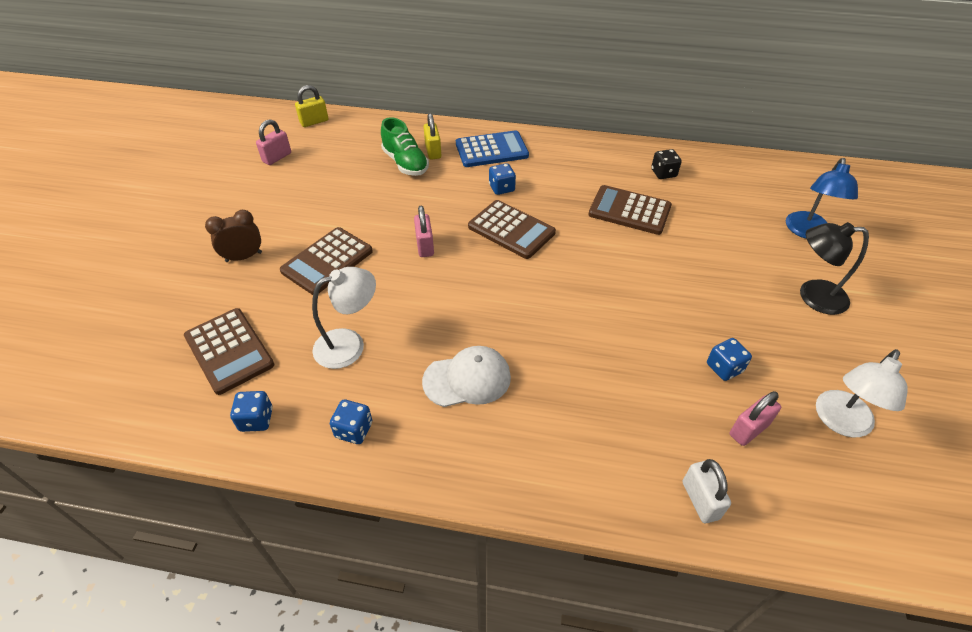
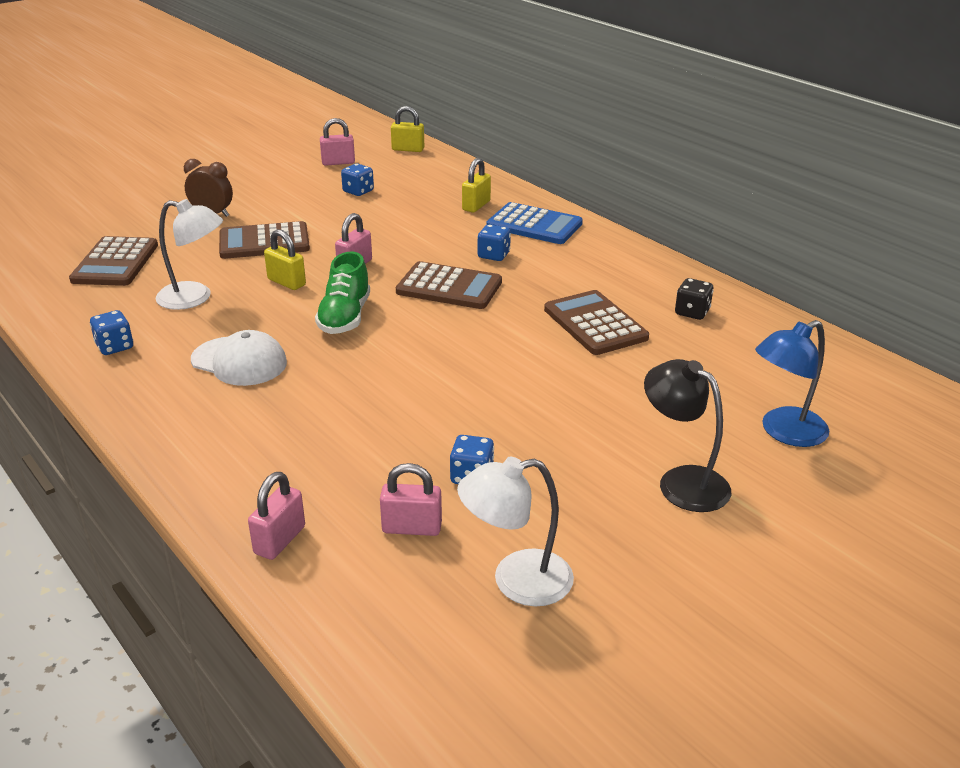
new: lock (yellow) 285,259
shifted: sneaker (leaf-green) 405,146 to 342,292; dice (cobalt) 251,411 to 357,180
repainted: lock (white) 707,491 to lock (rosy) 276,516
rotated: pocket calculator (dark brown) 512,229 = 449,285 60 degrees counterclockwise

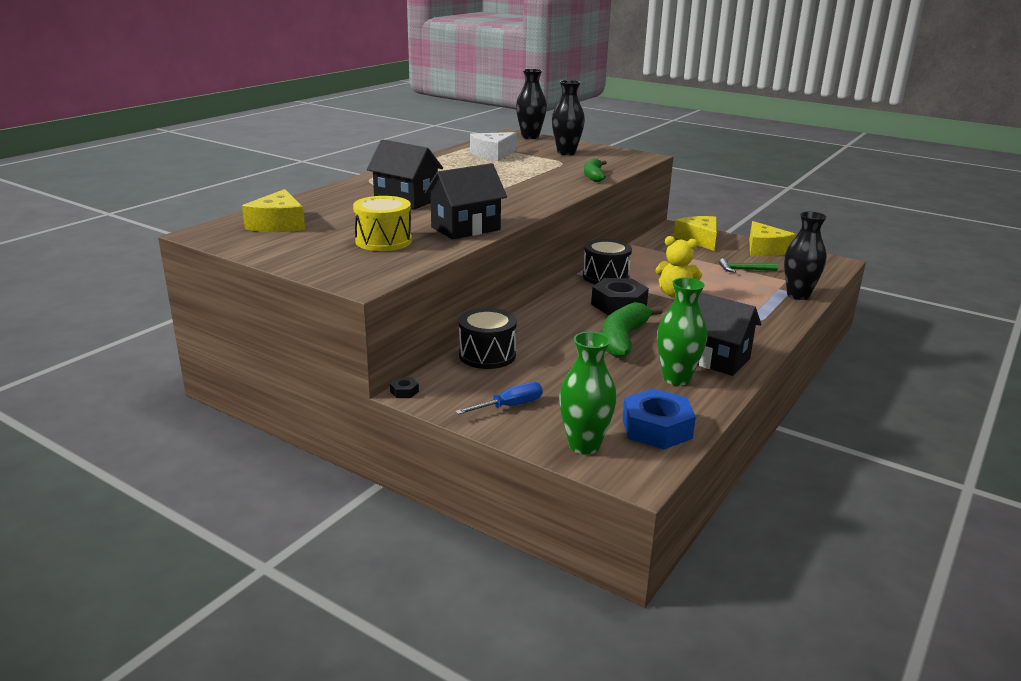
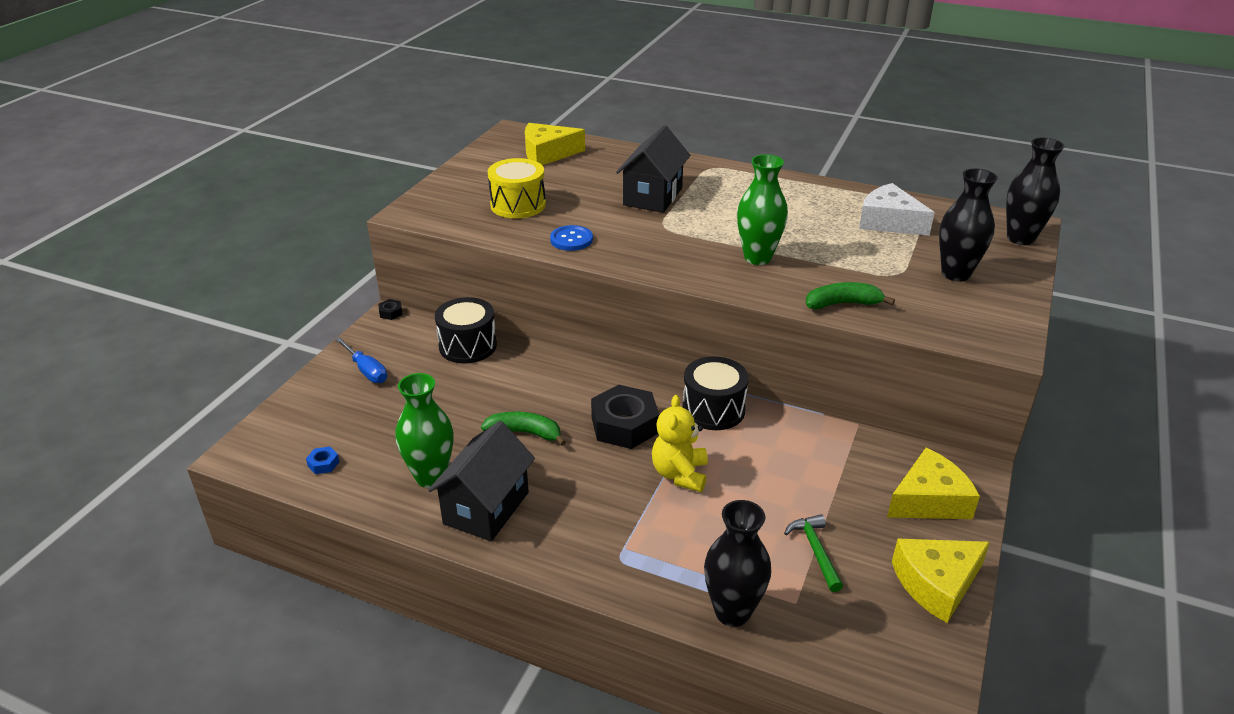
shifted: tall vase (leaf-green) 588,393 to 762,209
swapped: house (ebony) 466,201 to sewing button (cobalt) 571,238
scaled: hex nut (cobalt) 659,418 = 323,460 x0.41; banana fruit (leaf-green) 632,330 = 523,429 x0.65

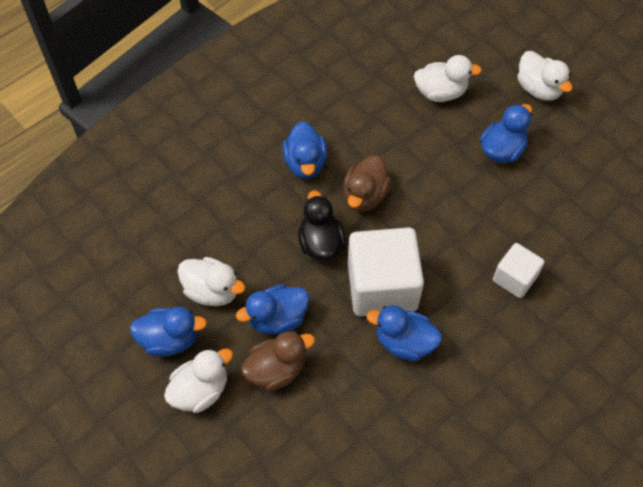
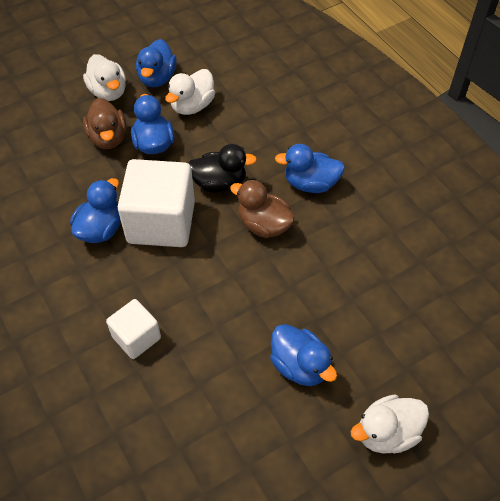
gone: rubber duck (white) 448,78

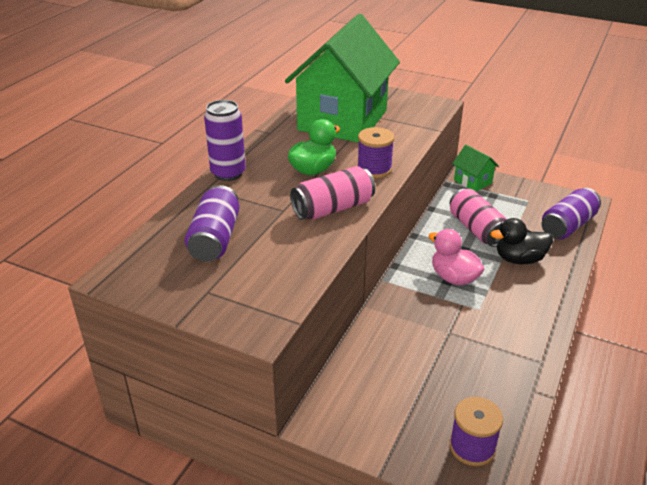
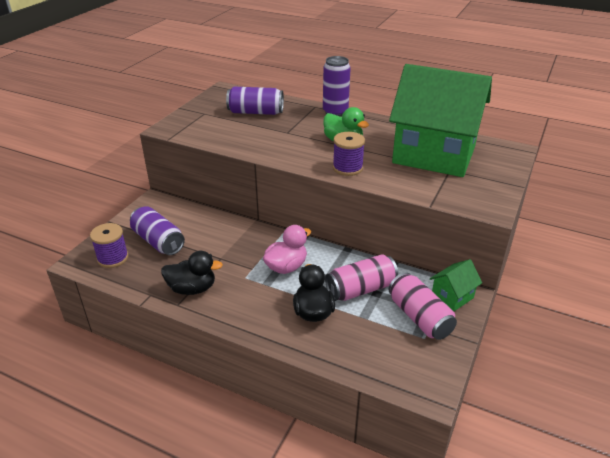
new: rubber duck (ebony) 192,273
shifted: soda can (violet) 571,213 to 157,230; soda can (rosy) 332,193 to 422,306

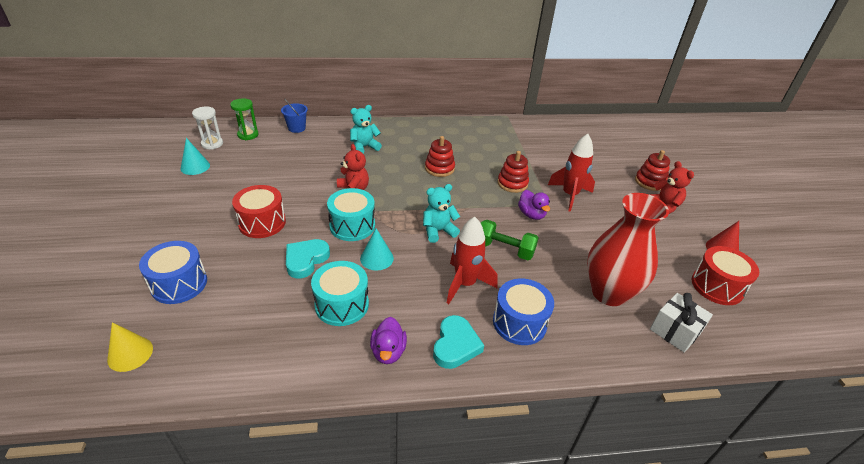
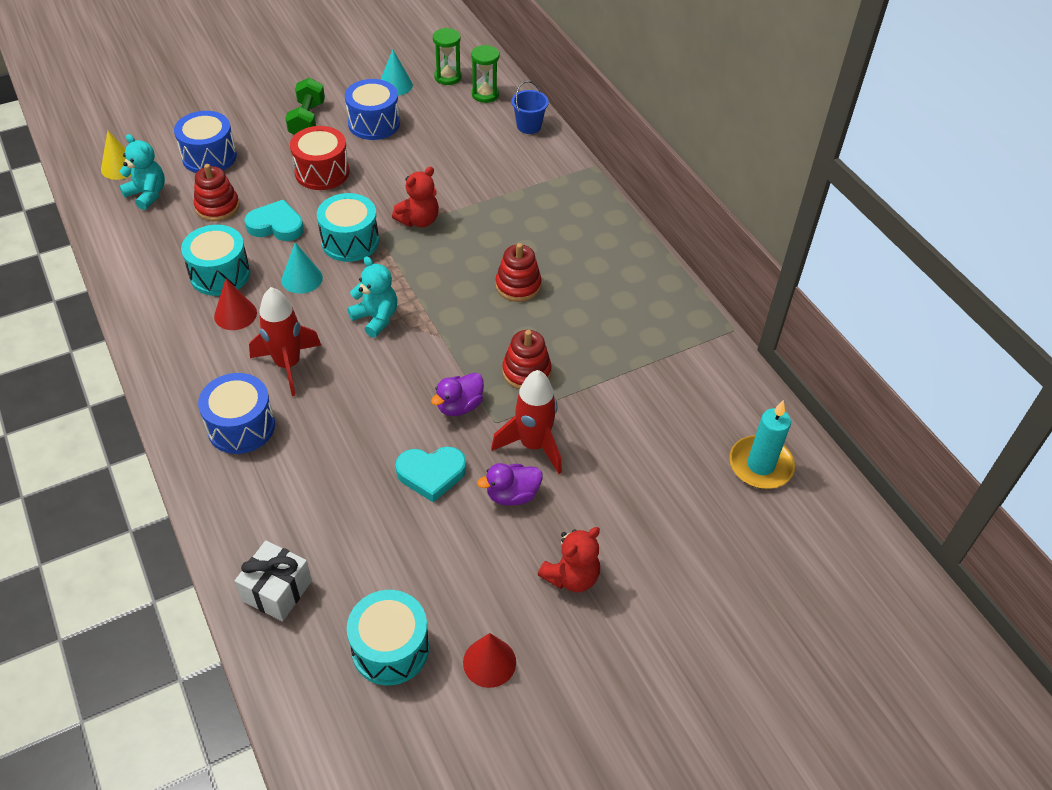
gone: tall vase (crimson) 628,249
new: cone (crimson) 235,304; snare drum (cobalt) 372,109; pillar candle (teal) 762,444
shifted: stuffed bear (teal) 366,129 to 142,172; stacking rings (crimson) 652,170 to 217,192; dumbbell (leaf-green) 510,240 to 305,106; heart (teal) 458,342 to 430,475; rubber duck (violet) 388,340 to 510,484
repainted: snare drum (crimson) 725,275 to snare drum (teal) 388,637; sandglass (white) 207,128 to sandglass (leaf-green) 447,56

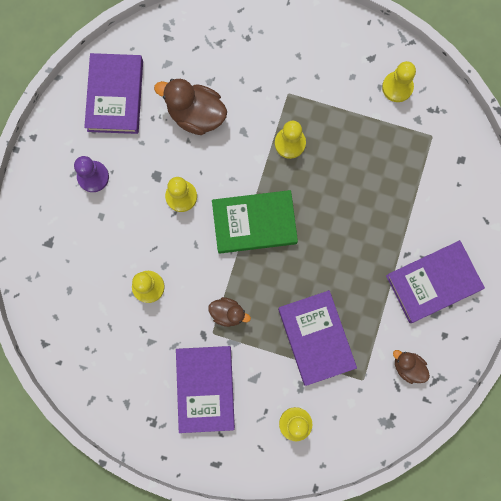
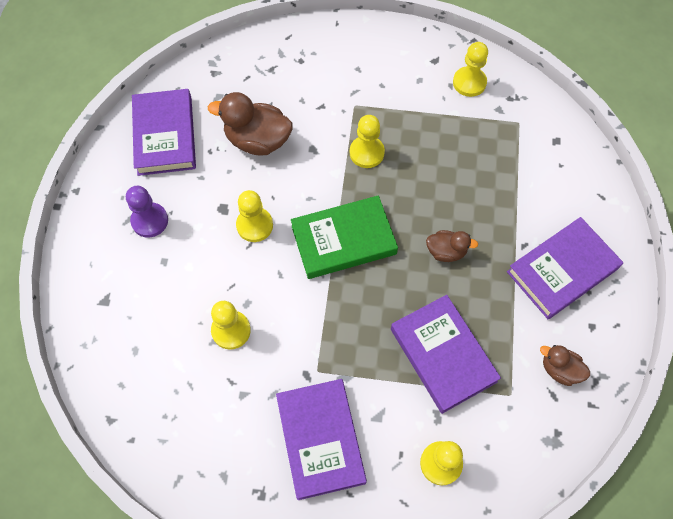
shifted: rubber duck (dark brown) 229,312 to 452,246

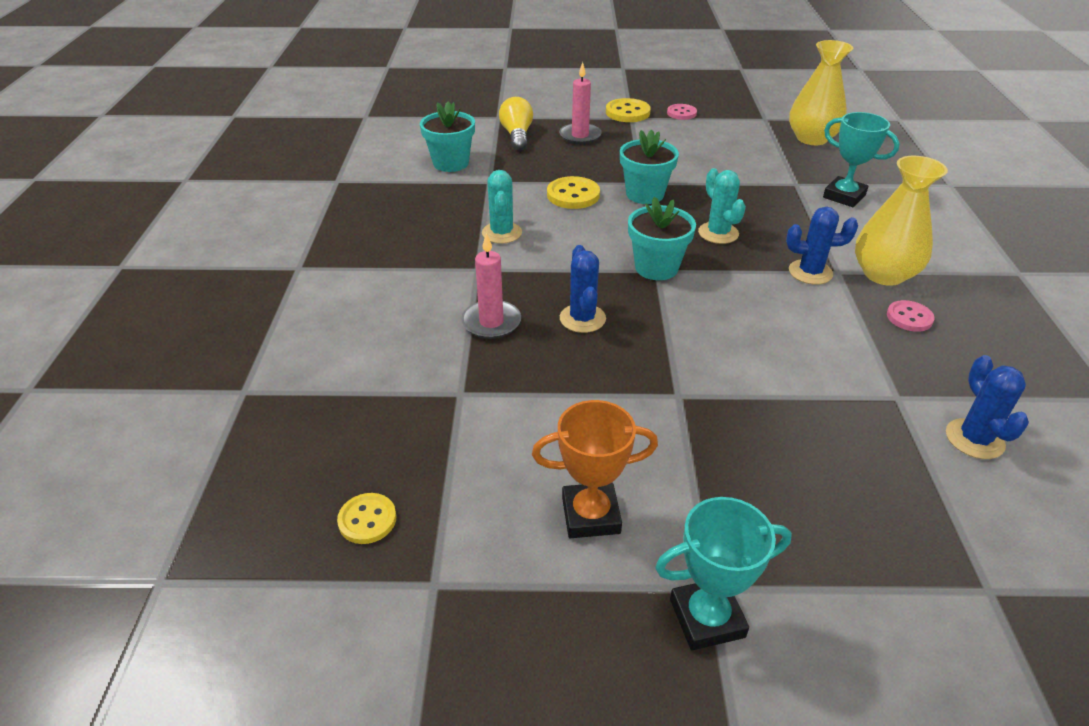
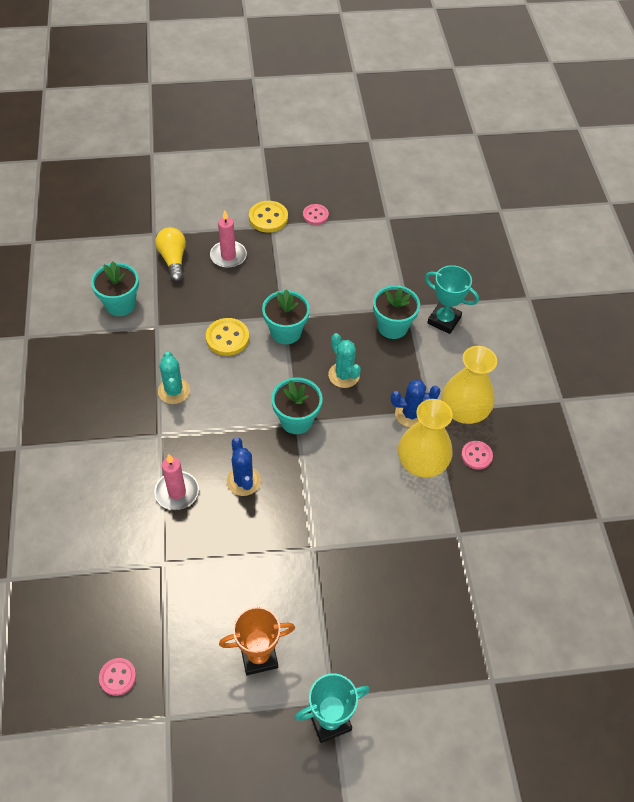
gone: cactus (cobalt) 987,407
new: flower pot (teal) 396,312
shifted: tall vase (yellow) 821,92 to 425,438
repainted: sewing button (yellow) 366,518 to sewing button (rosy) 117,677

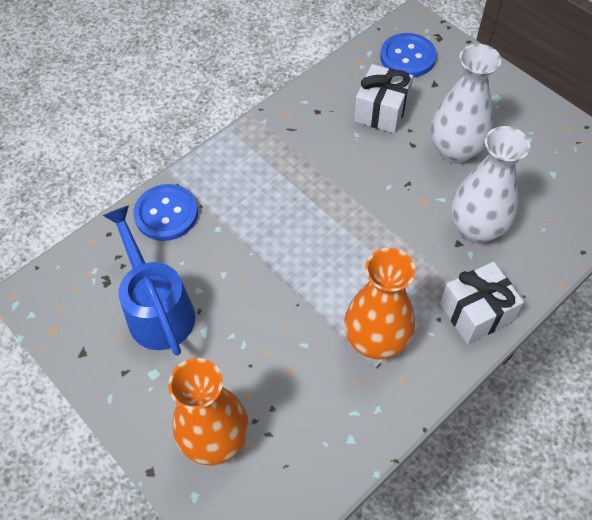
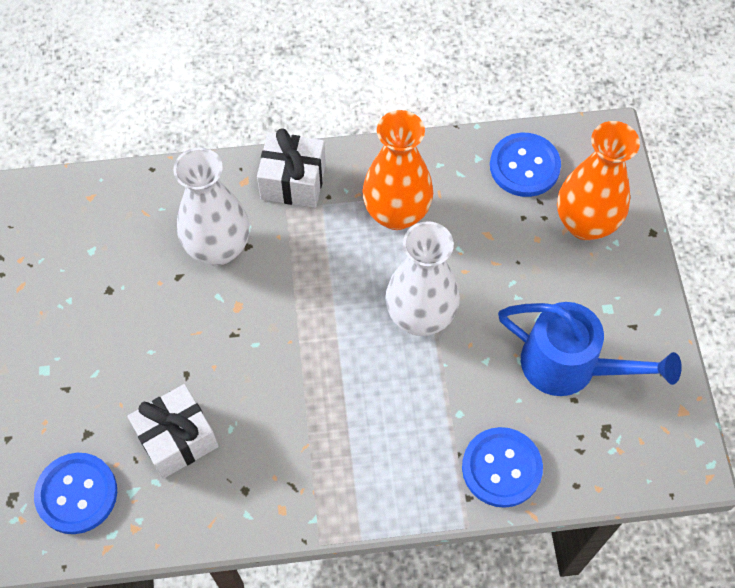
new: sewing button (cobalt) 525,165
shifted: tall vase (white) 466,104 to 422,278
rotated: watering pot (cobalt) 149,280 = 590,349 75 degrees counterclockwise

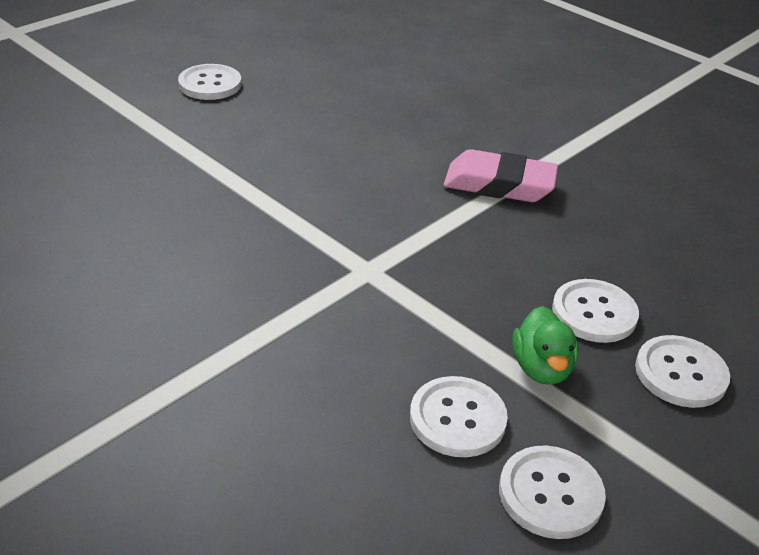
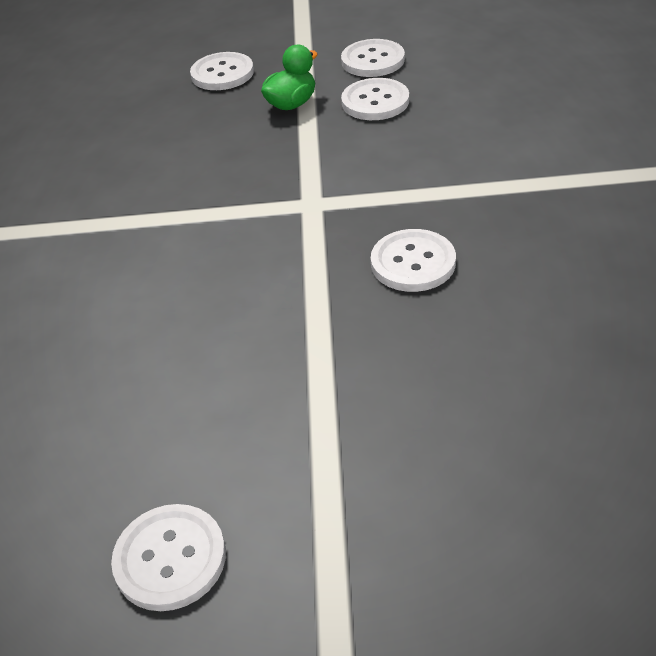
gone: pencil eraser (rosy) 501,175
shifted: sewing button (white) 595,311 to 413,260

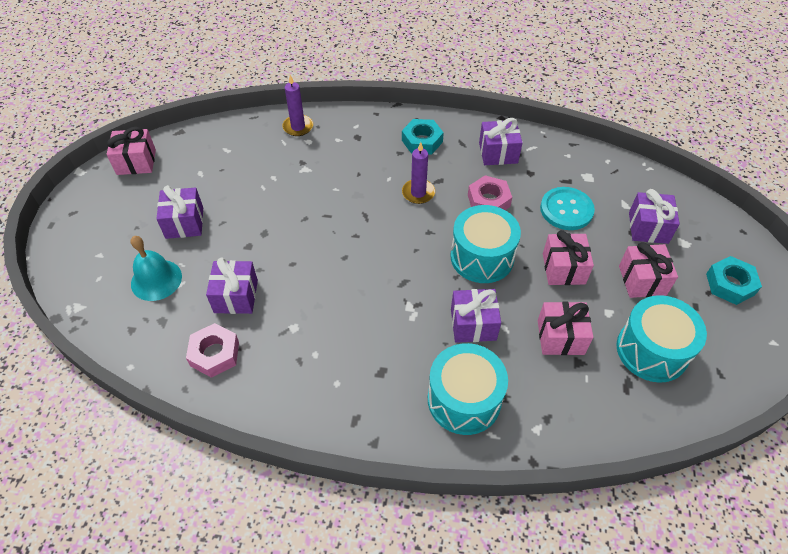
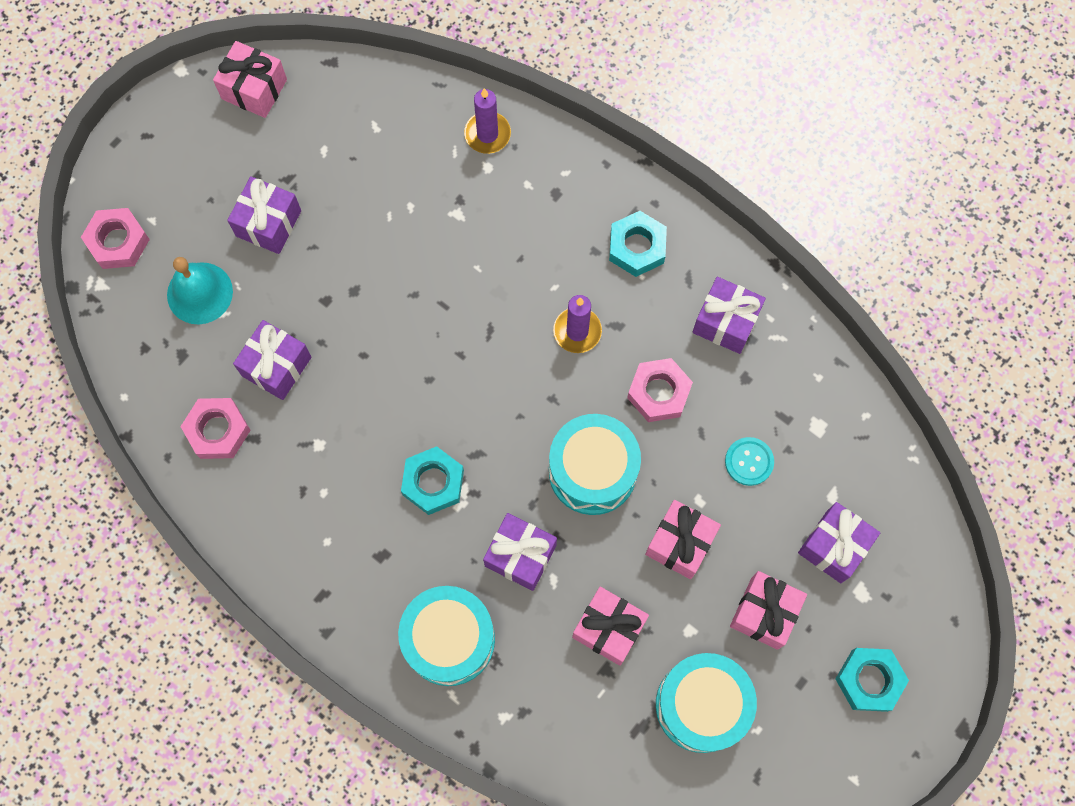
new: hex nut (rosy) 115,238; hex nut (teal) 432,480
scaled: sewing button (teal) 567,208 = 749,461 x0.63

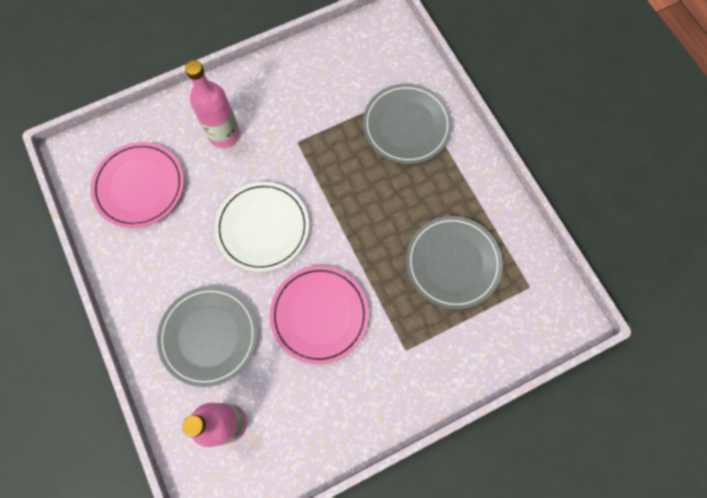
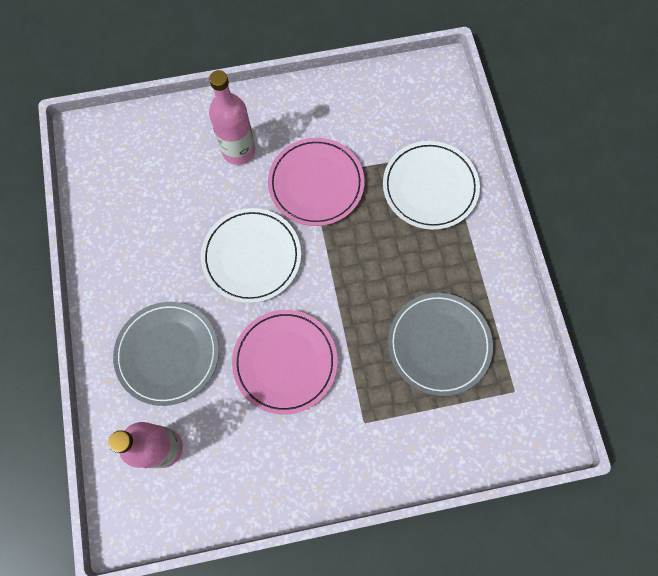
shifted: dinner plate (rosy) 137,185 to 316,182
repainted: dinner plate (gray) 407,124 to dinner plate (white) 431,185

